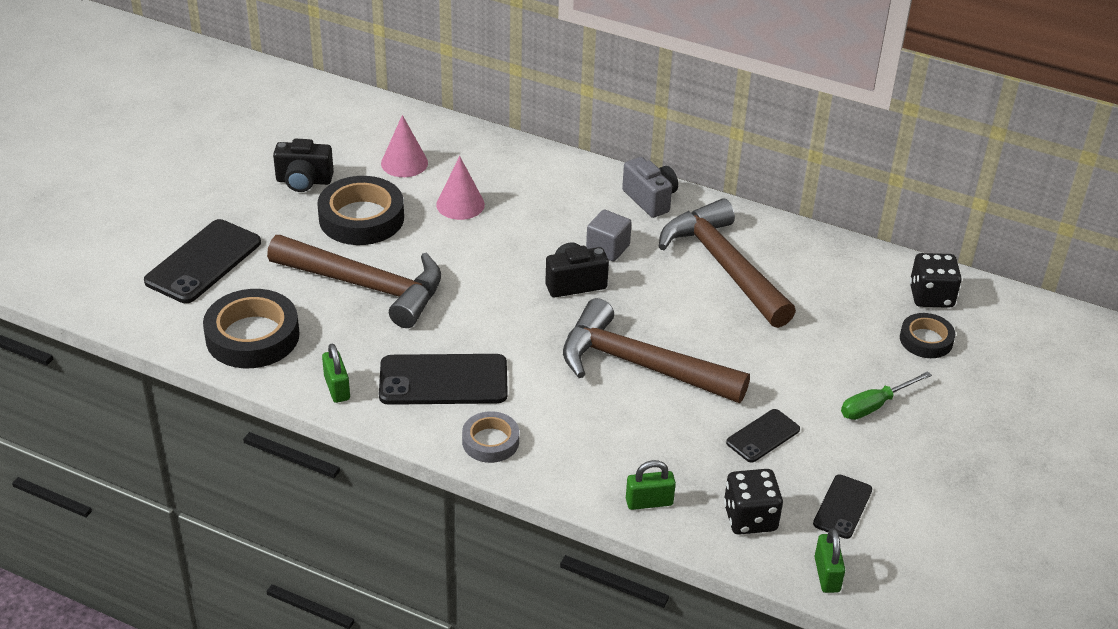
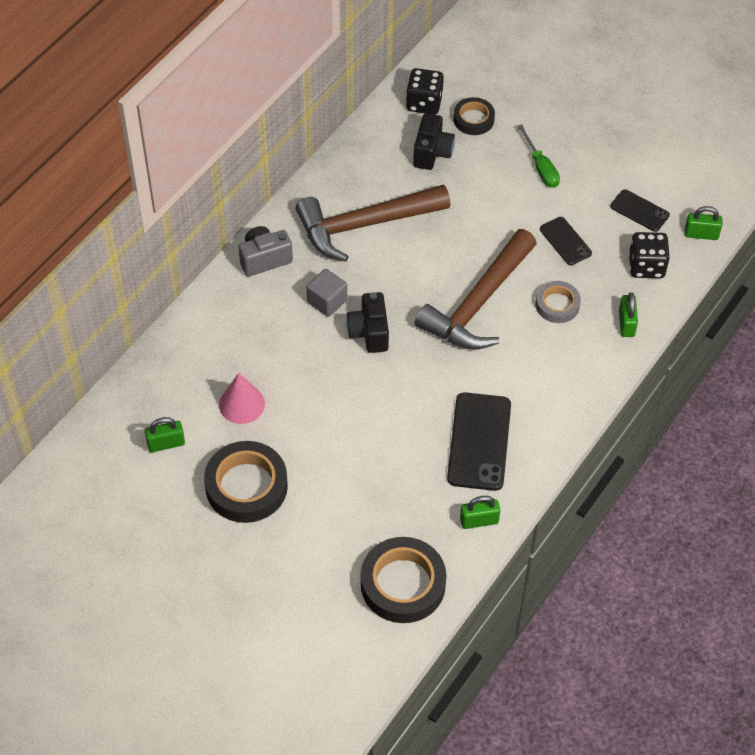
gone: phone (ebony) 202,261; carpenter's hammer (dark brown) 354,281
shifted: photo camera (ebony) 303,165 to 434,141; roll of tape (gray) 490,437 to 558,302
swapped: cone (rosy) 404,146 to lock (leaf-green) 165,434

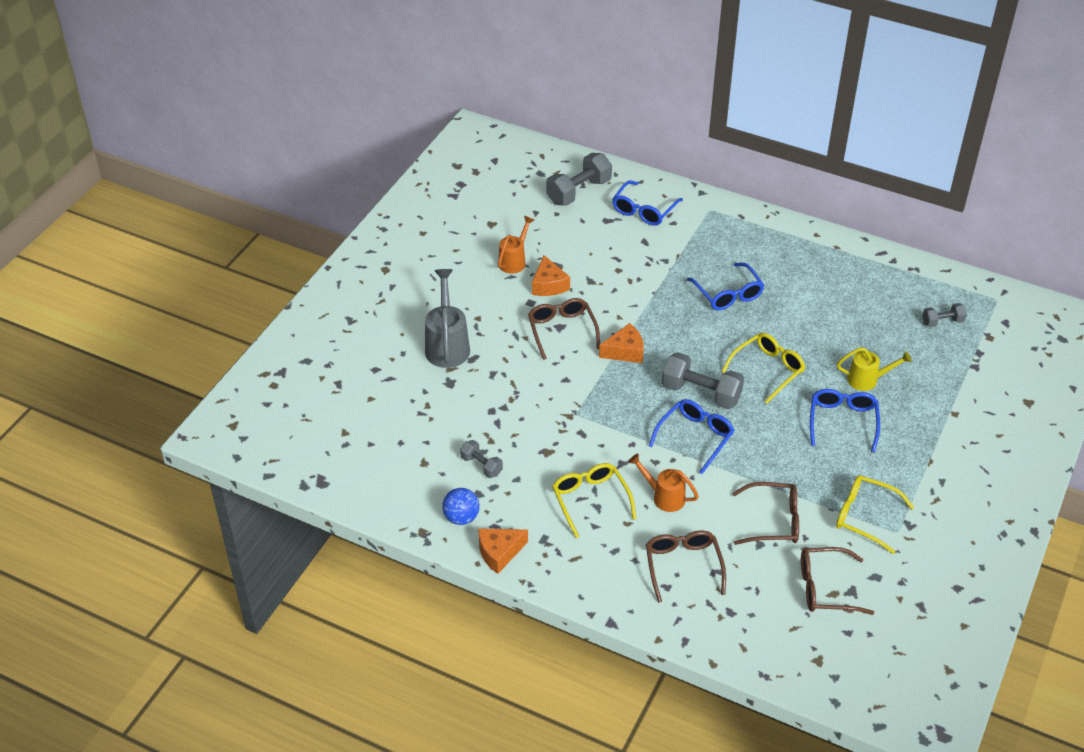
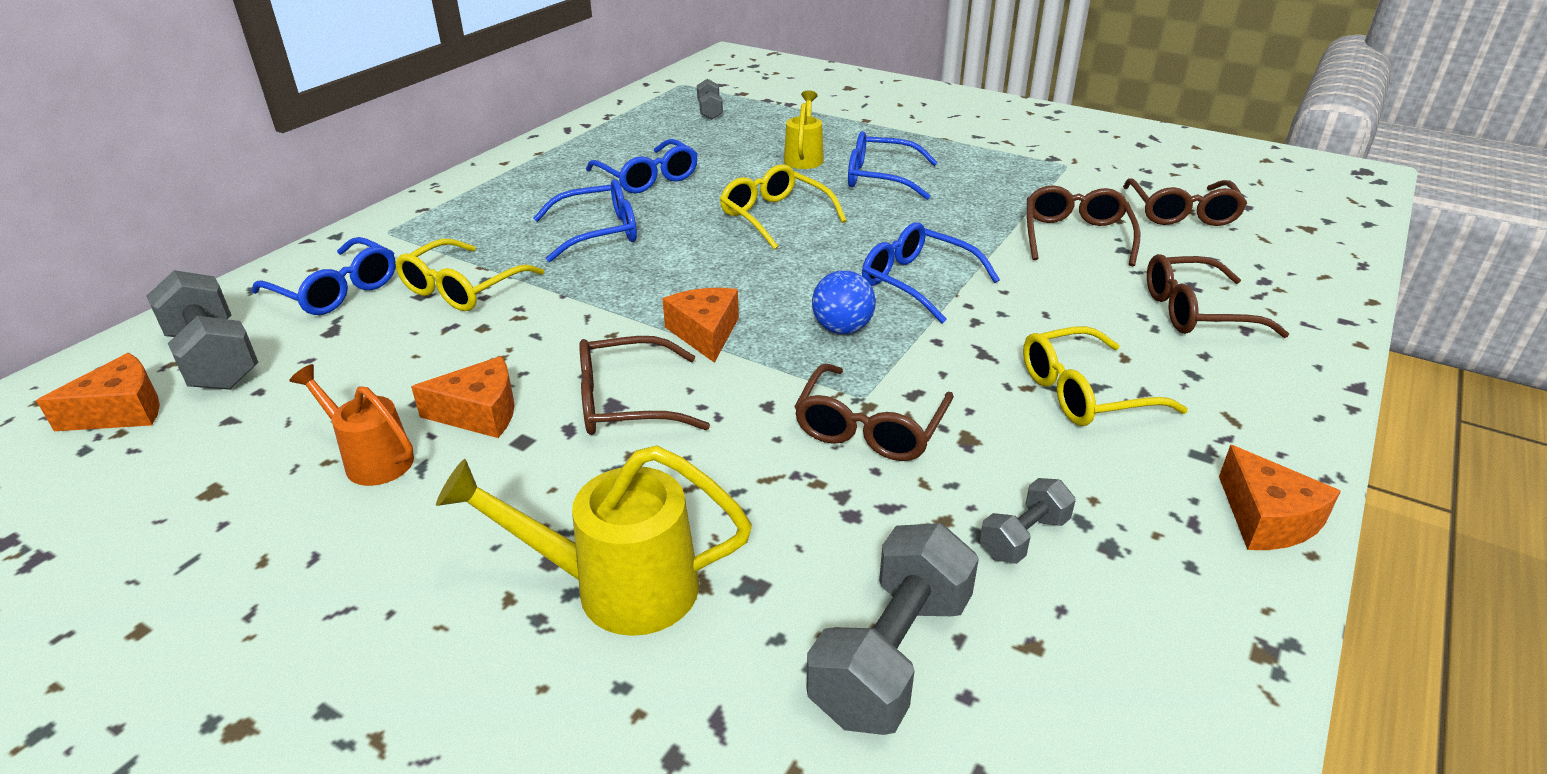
gone: watering pot (orange-coloured) 664,483
new: piece of cheese (orange-coloured) 98,392; eyeglasses (cobalt) 642,166; eyeglasses (dark brown) 874,412
shifted: eyeglasses (yellow) 875,514 to 469,275; dumbbell (gray) 703,380 to 893,629; ball (cobalt) 461,506 to 844,302
repainted: watering pot (gray) 447,318 to watering pot (yellow) 594,540

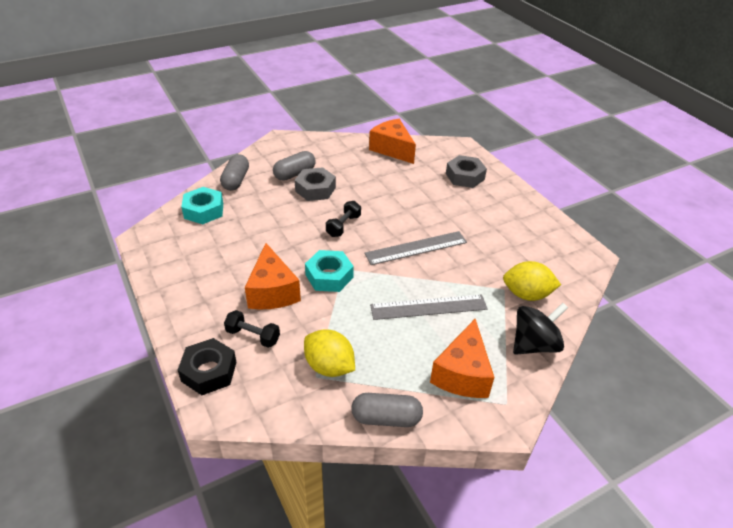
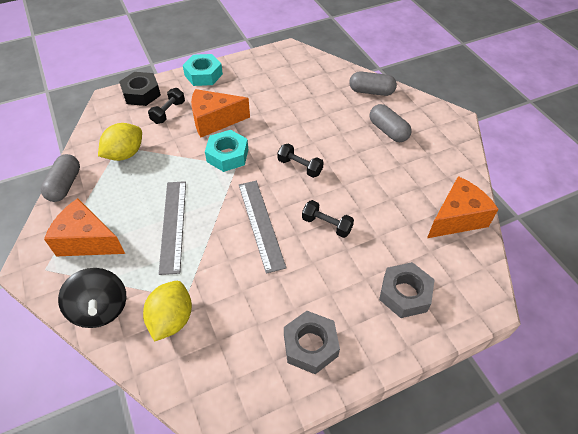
new: dumbbell (ebony) 328,219
shifted: hex nut (teal) 202,205 to 203,70; hex nut (gray) 315,184 to 312,342

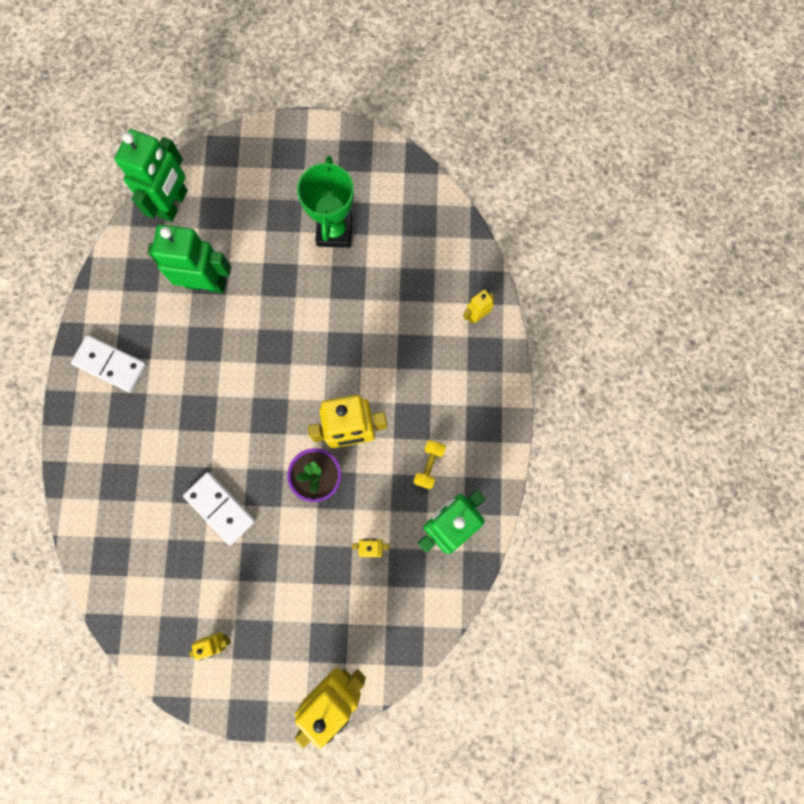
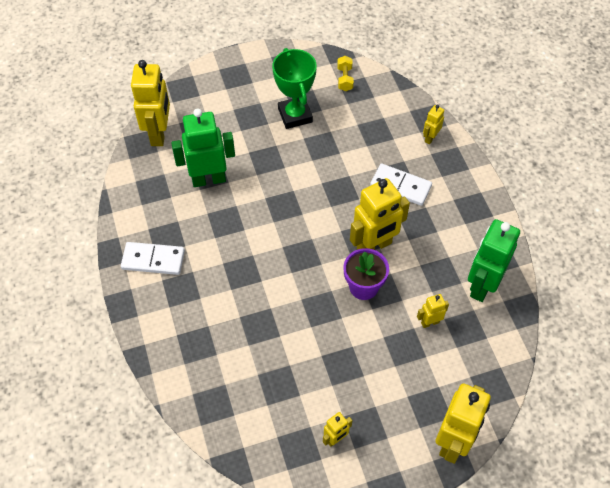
shifted: dumbbell (yellow) 430,464 to 345,73; domino tile (white) 219,508 to 401,185
repainted: robot figure (leaf-green) 151,175 to robot figure (yellow) 150,103

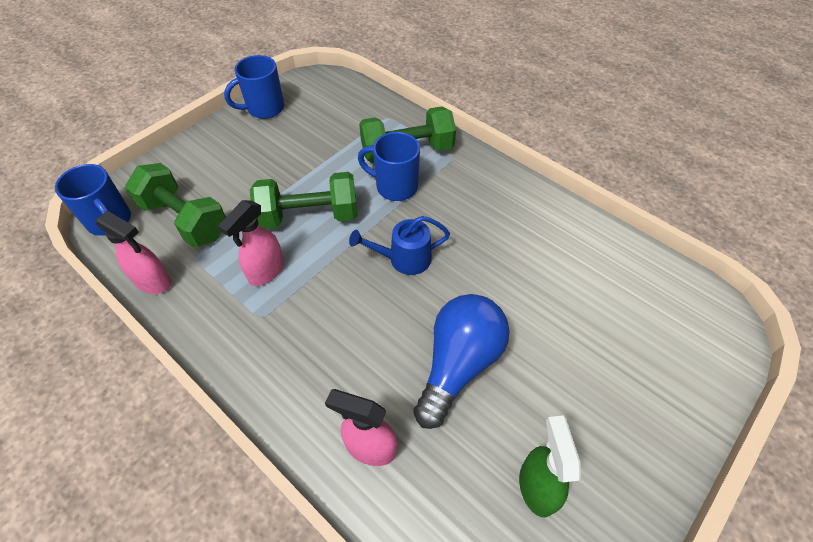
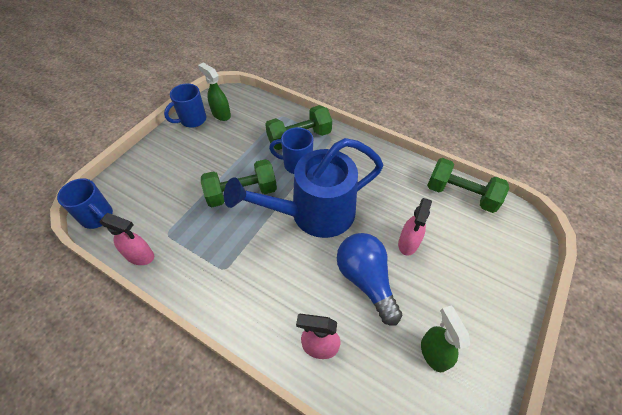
new: sprayer (leaf-green) 214,92
shifted: sprayer (rosy) 251,243 to 415,227; dumbbell (leaf-green) 175,205 to 468,185
rotated: bulb (cobalt) 461,361 = 369,279 45 degrees counterclockwise
scaled: watering pot (cobalt) 399,245 = 303,188 x2.25

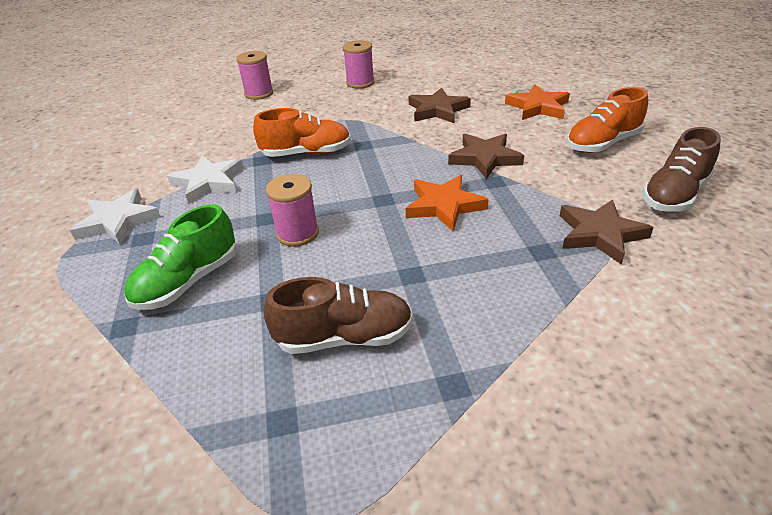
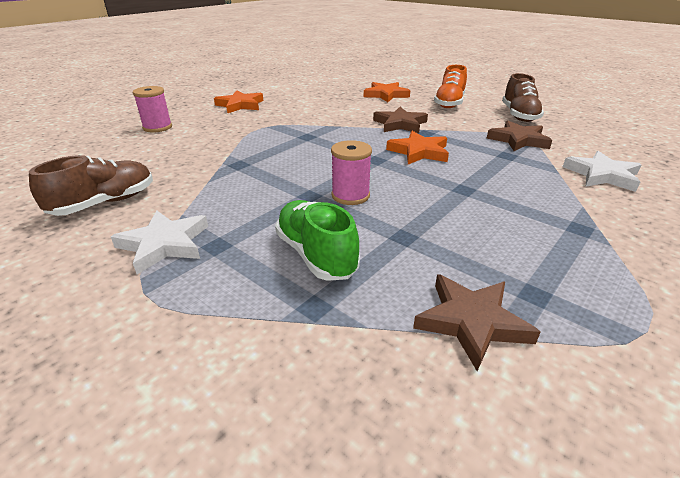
gone: sneaker (orange-coloured) 302,132
shifted: sneaker (dark brown) 338,315 to 91,185; star shape (dark brown) 440,105 to 477,322; star shape (white) 205,179 to 602,171
swapped: reel of thread (rosy) 358,64 to star shape (orange-coloured) 238,101
rotated: sneaker (leaf-green) 180,257 = 317,240 150 degrees clockwise

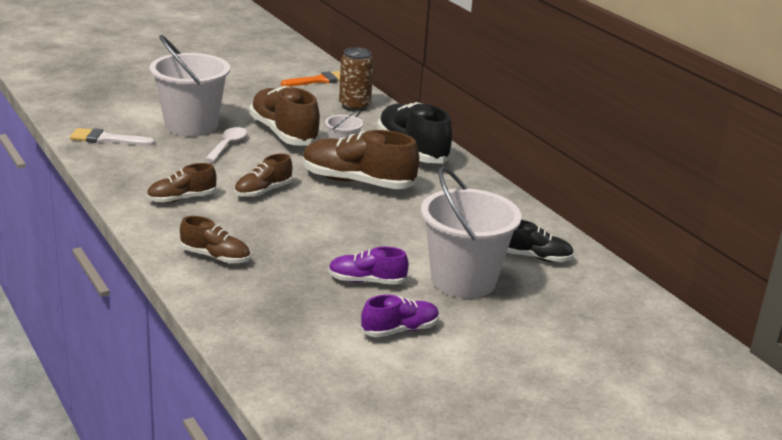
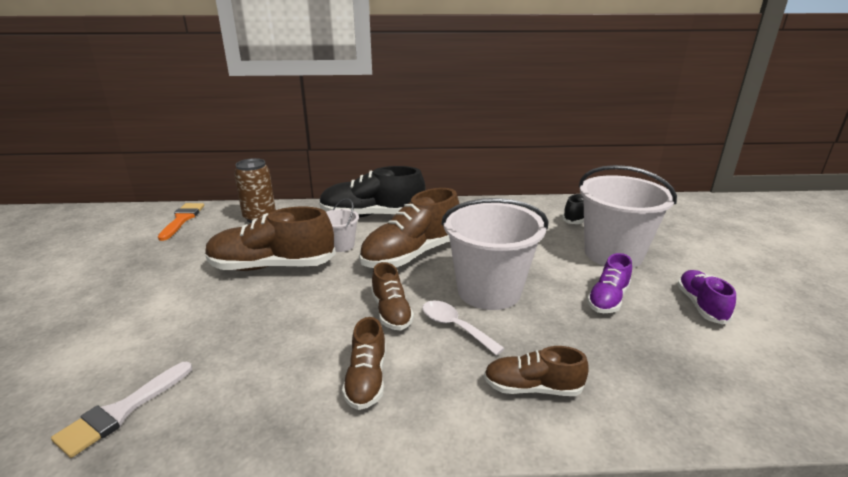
shifted: tablespoon (white) 226,144 to 463,328; sand bucket (white) 190,86 to 494,254
rotated: sneaker (dark brown) 215,240 = 536,371 135 degrees counterclockwise

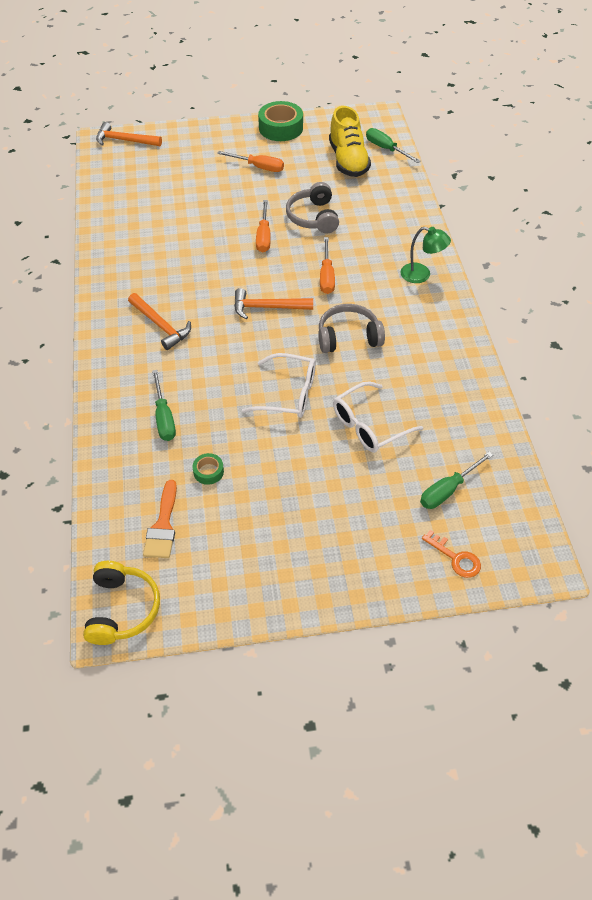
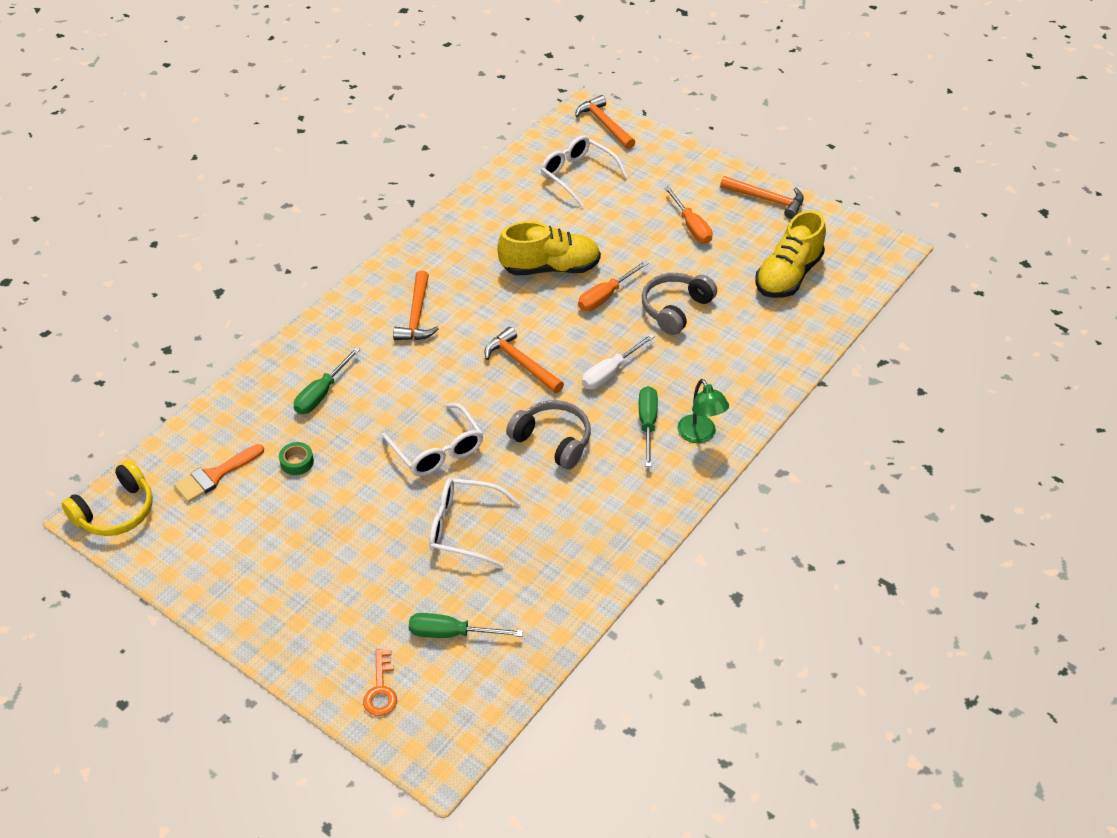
new: sneaker (yellow) 549,248; eyeglasses (white) 584,171
shifted: flat screwdriver (leaf-green) 393,145 to 648,426
swapped: roll of tape (leaf-green) 280,121 to carpenter's hammer (orange-coloured) 762,197
repainted: flat screwdriver (orange-coloured) 327,265 to flat screwdriver (white) 618,361

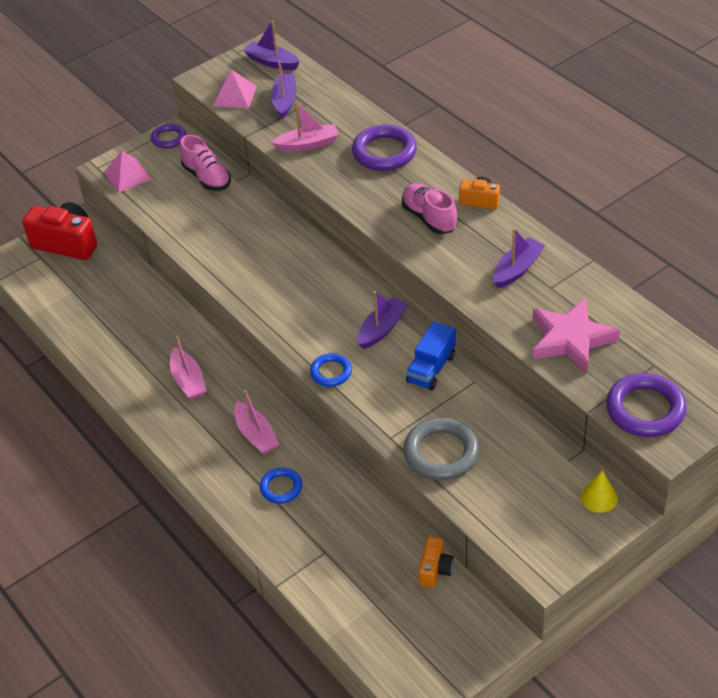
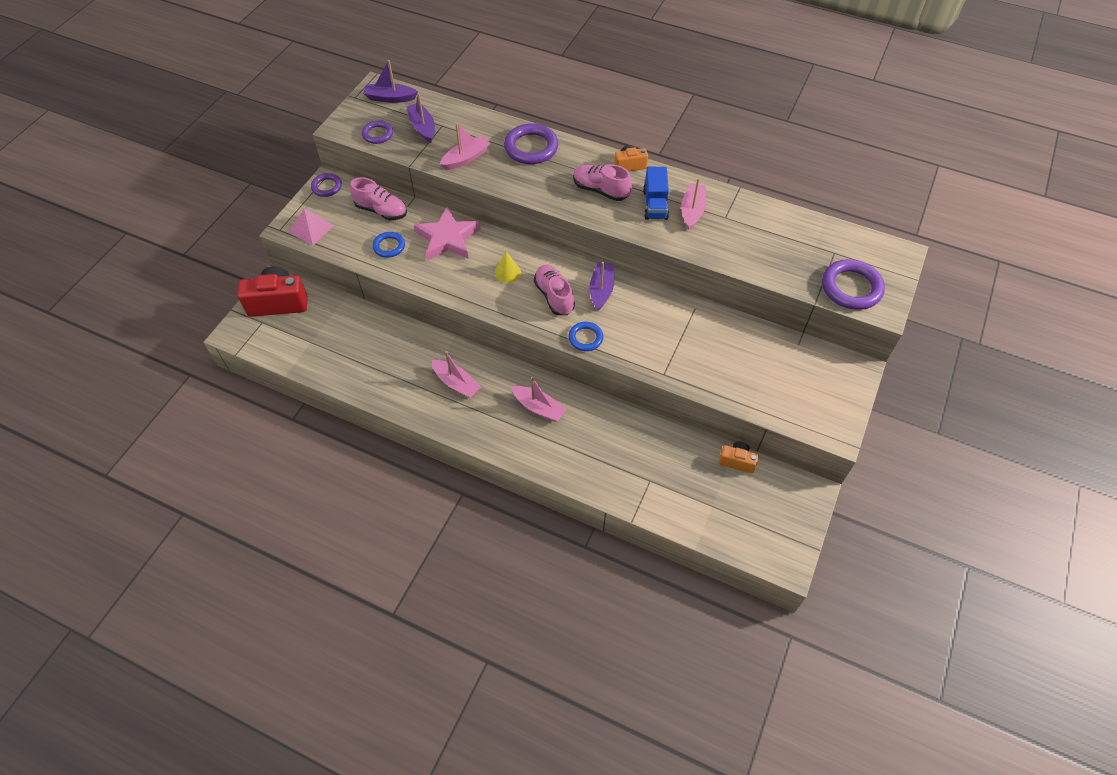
gone: ring (gray) 441,449
new: sneaker (rosy) 554,290
shifted: ring (cobalt) 281,485 to 388,245; star shape (rosy) 576,335 to 447,234; cone (yellow) 599,491 to 508,267; truck (cobalt) 431,356 to 656,193
swapped: pyramid (rosy) 235,89 to ring (violet) 377,132
repainted: toy boat (violet) 519,258 to toy boat (rosy) 693,204
rotated: photo camera (orange-coloured) 436,562 = 739,457 60 degrees counterclockwise

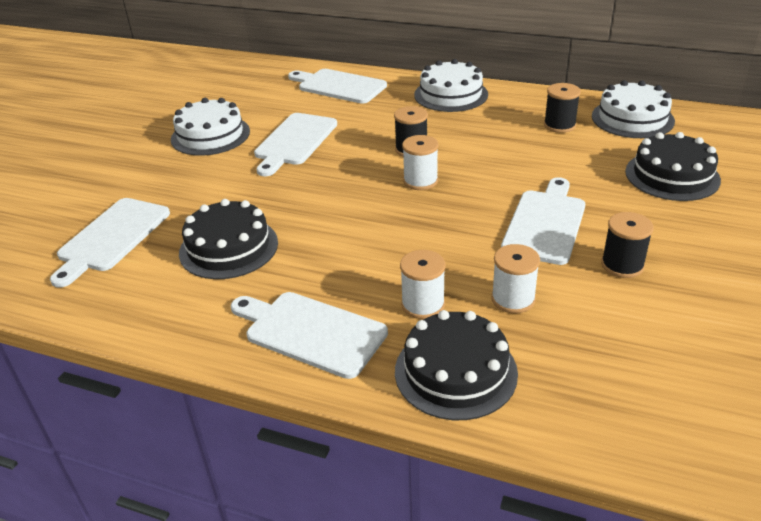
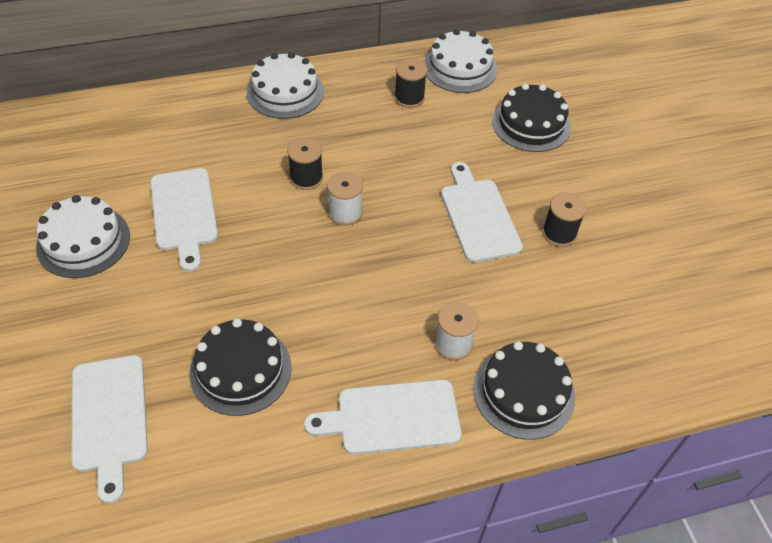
gone: chopping board (white) 337,86; reel of thread (white) 515,278

